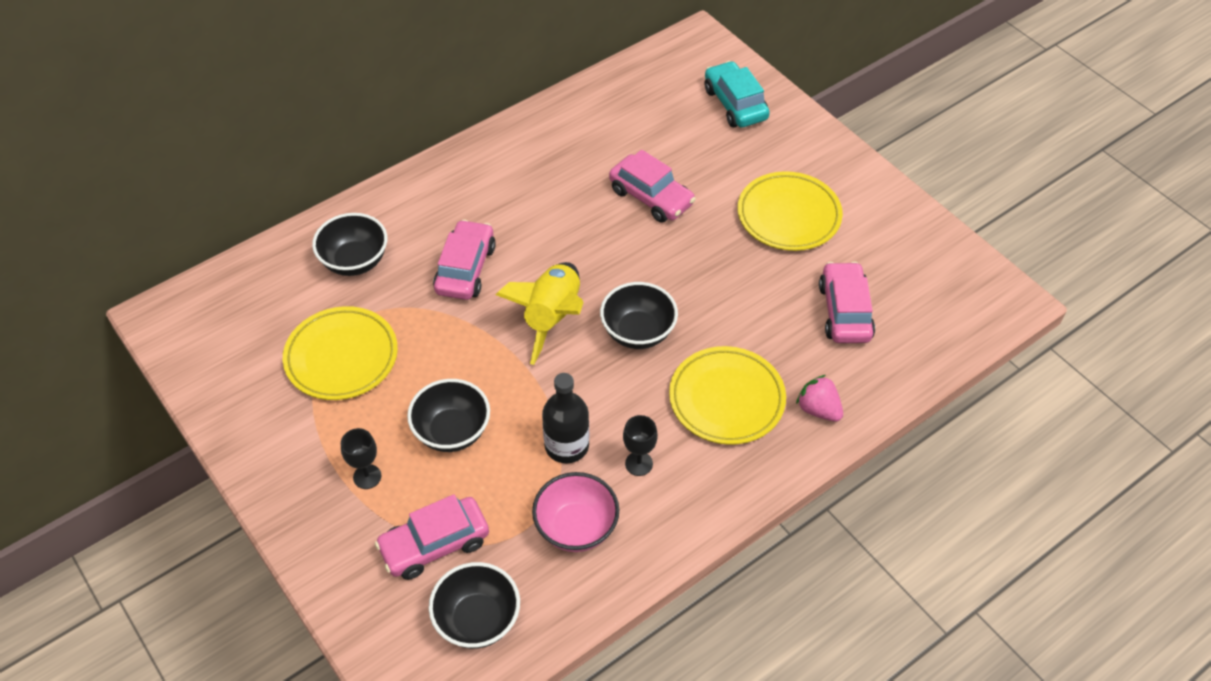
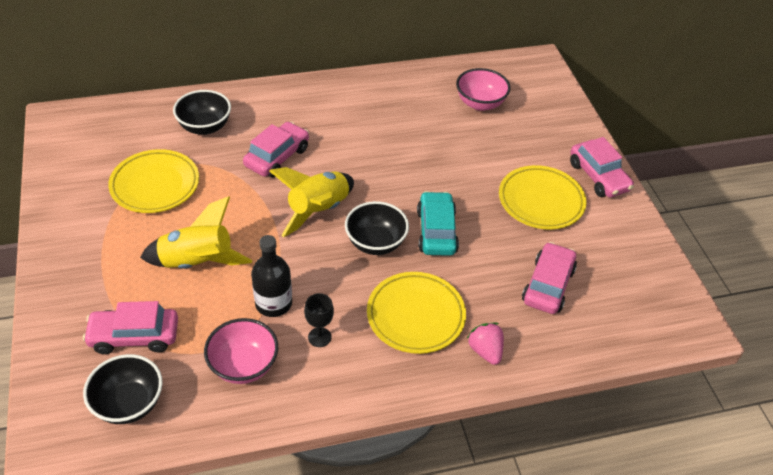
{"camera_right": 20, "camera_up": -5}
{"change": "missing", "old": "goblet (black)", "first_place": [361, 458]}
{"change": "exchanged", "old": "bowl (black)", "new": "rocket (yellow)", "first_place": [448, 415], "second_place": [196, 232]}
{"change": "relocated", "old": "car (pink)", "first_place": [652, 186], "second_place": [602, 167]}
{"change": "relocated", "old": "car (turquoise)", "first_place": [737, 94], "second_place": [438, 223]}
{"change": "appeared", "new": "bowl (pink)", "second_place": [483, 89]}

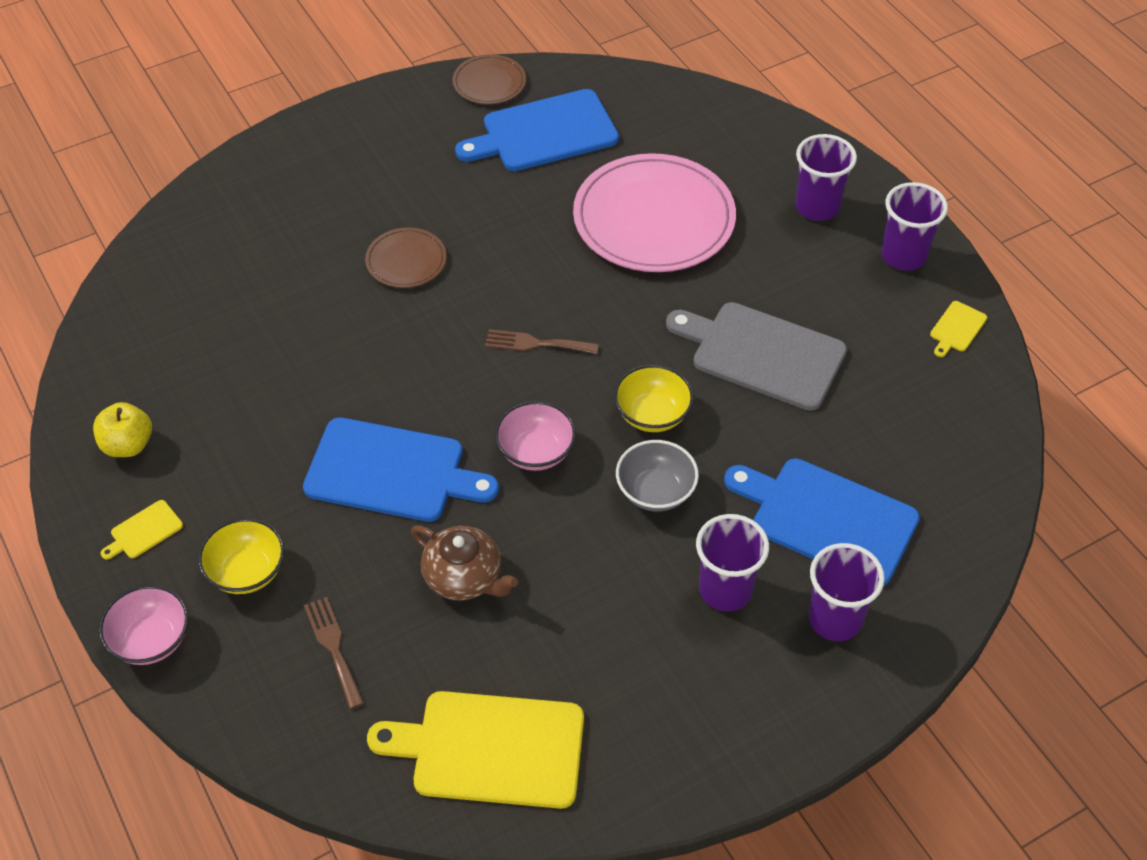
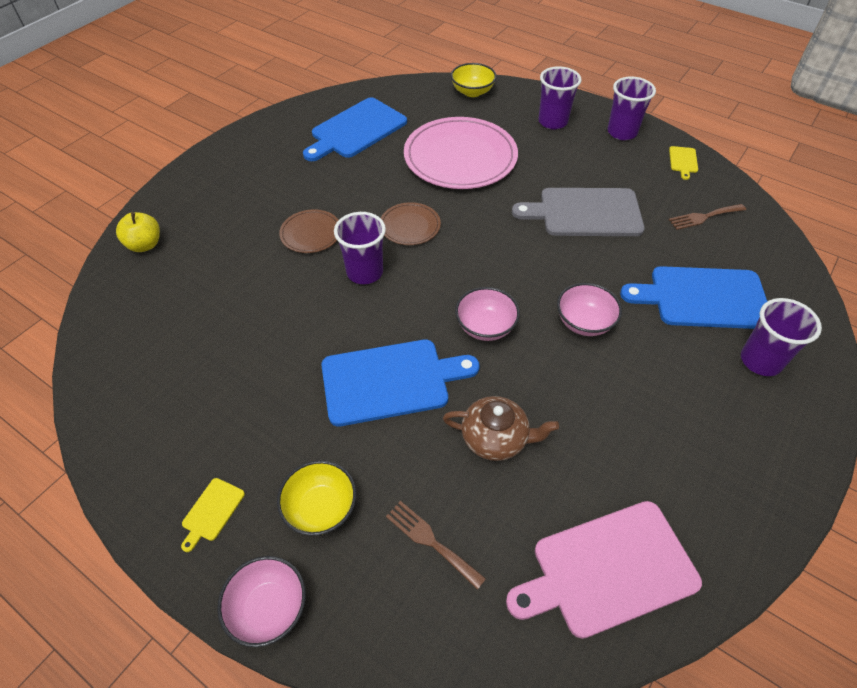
{"camera_right": -25, "camera_up": 0}
{"change": "relocated", "old": "apple (yellow)", "first_place": [122, 429], "second_place": [138, 232]}
{"change": "colour", "old": "cutting board (yellow)", "new": "cutting board (pink)", "first_place": [475, 750], "second_place": [604, 570]}
{"change": "relocated", "old": "plate (brown)", "first_place": [489, 79], "second_place": [411, 223]}
{"change": "relocated", "old": "fork (brown)", "first_place": [542, 341], "second_place": [707, 217]}
{"change": "relocated", "old": "bowl (yellow)", "first_place": [654, 398], "second_place": [474, 80]}
{"change": "colour", "old": "bowl (grey)", "new": "bowl (pink)", "first_place": [657, 475], "second_place": [589, 309]}
{"change": "relocated", "old": "cup (purple)", "first_place": [732, 562], "second_place": [360, 248]}

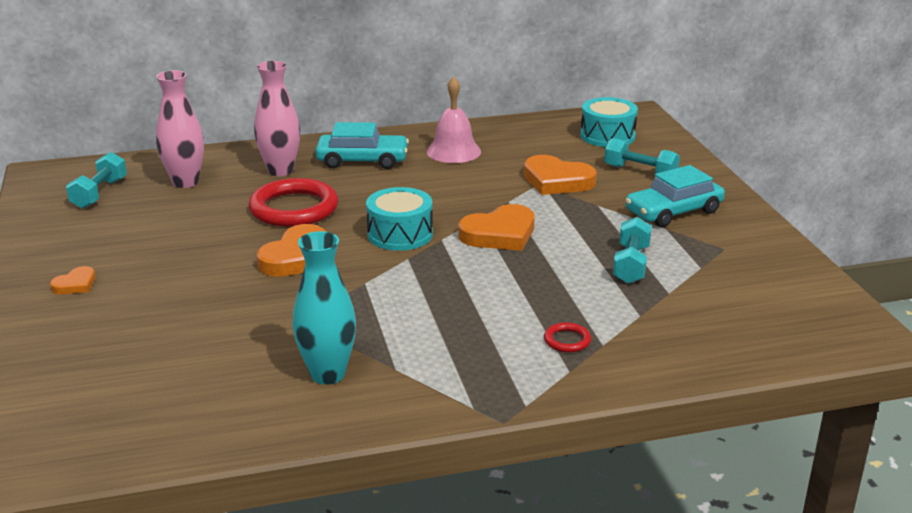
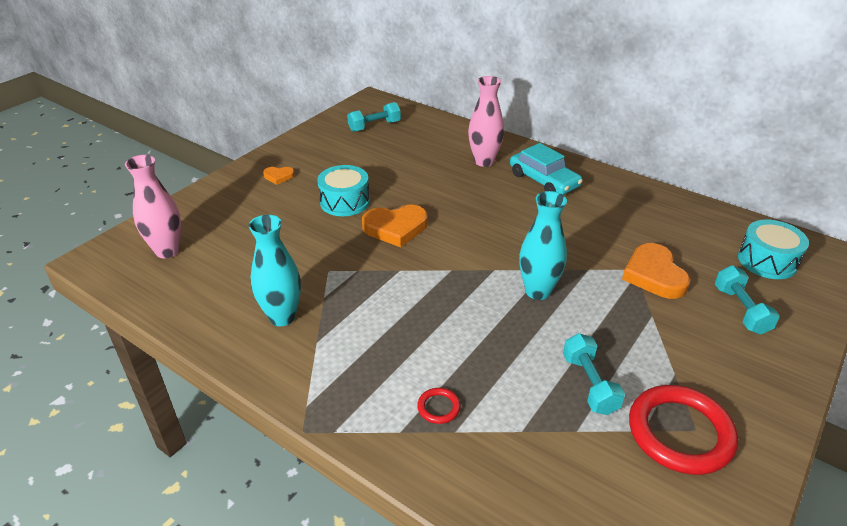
{"camera_right": 50, "camera_up": 10}
{"change": "relocated", "old": "vase (pink)", "first_place": [180, 129], "second_place": [153, 206]}
{"change": "relocated", "old": "ring (red)", "first_place": [293, 202], "second_place": [683, 430]}
{"change": "relocated", "old": "drum (turquoise)", "first_place": [399, 219], "second_place": [343, 190]}
{"change": "missing", "old": "bell (pink)", "first_place": [454, 120]}
{"change": "exchanged", "old": "heart (orange)", "new": "vase (turquoise)", "first_place": [496, 227], "second_place": [543, 245]}
{"change": "spun", "old": "dumbbell (turquoise)", "first_place": [632, 250], "second_place": [594, 374], "degrees": -75}
{"change": "missing", "old": "car (turquoise)", "first_place": [675, 196]}

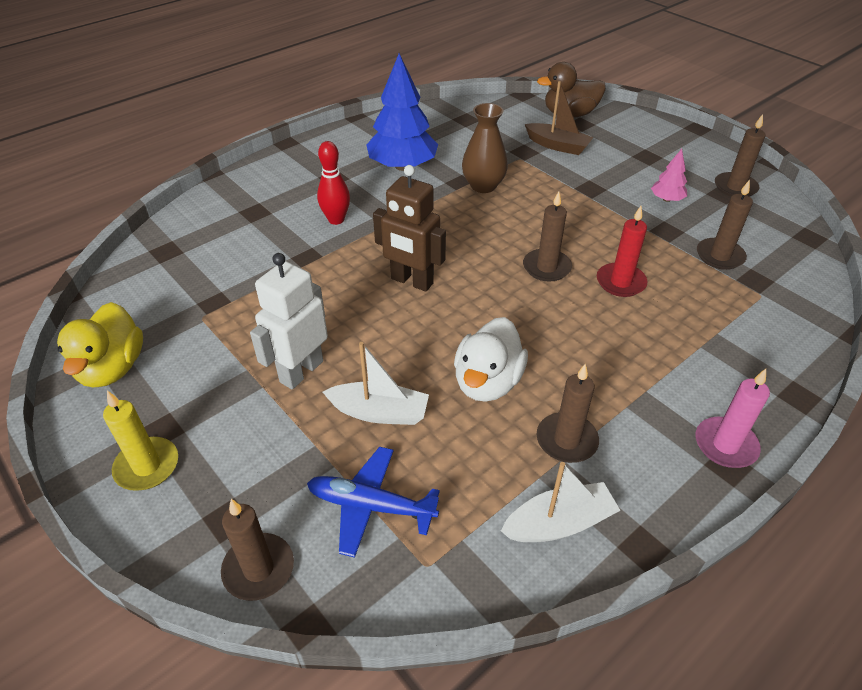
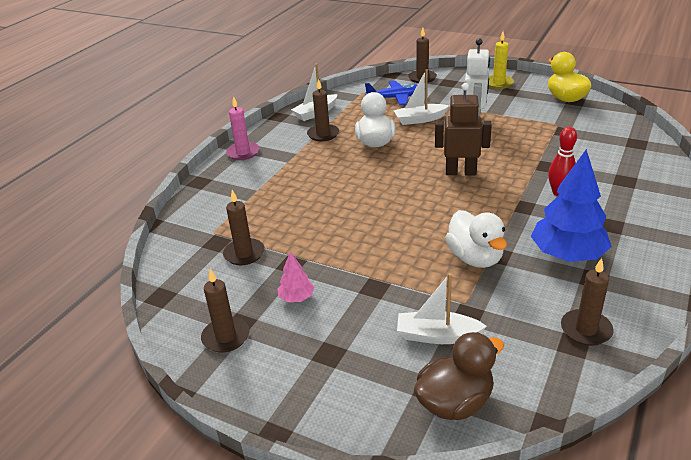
{"camera_right": 160, "camera_up": -10}
{"change": "exchanged", "old": "vase (brown)", "new": "duck (white)", "first_place": [485, 148], "second_place": [476, 239]}
{"change": "relocated", "old": "candle (brown)", "first_place": [547, 236], "second_place": [587, 302]}
{"change": "colour", "old": "boat (brown)", "new": "boat (white)", "first_place": [559, 118], "second_place": [442, 308]}
{"change": "missing", "old": "candle (red)", "first_place": [622, 251]}

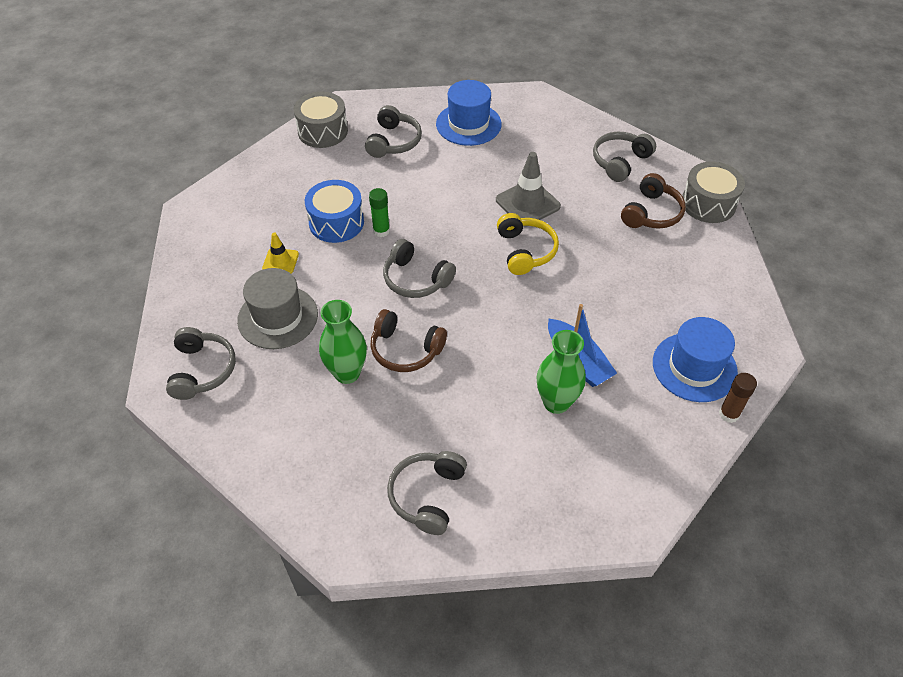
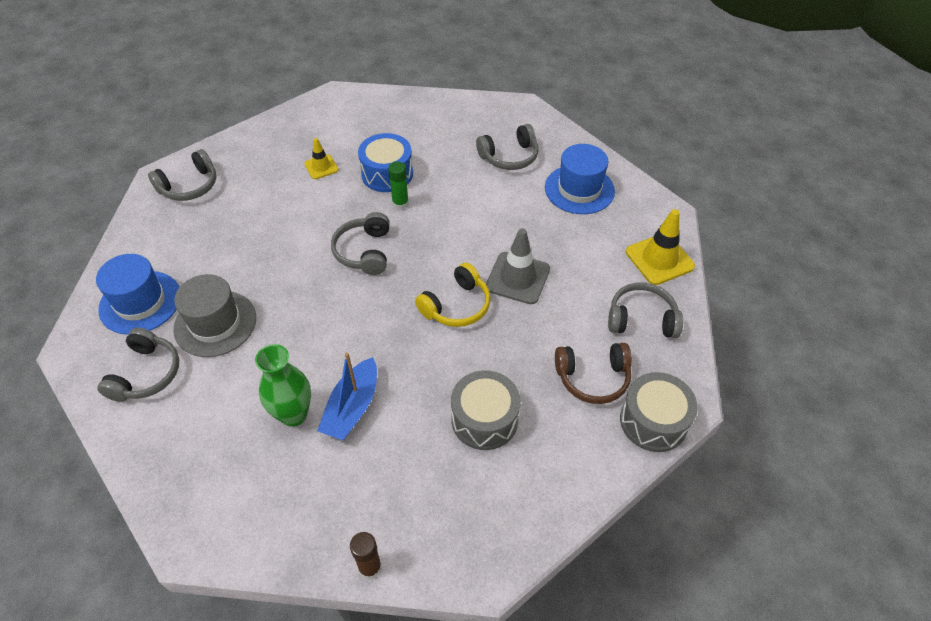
{"camera_right": 55, "camera_up": 0}
{"change": "relocated", "old": "hat (grey)", "first_place": [277, 308], "second_place": [214, 315]}
{"change": "relocated", "old": "drum (grey)", "first_place": [321, 120], "second_place": [486, 410]}
{"change": "missing", "old": "vase (green)", "first_place": [343, 342]}
{"change": "missing", "old": "headphones (brown)", "first_place": [408, 340]}
{"change": "spun", "old": "headphones (grey)", "first_place": [427, 493], "second_place": [138, 364], "degrees": 120}
{"change": "relocated", "old": "hat (blue)", "first_place": [695, 359], "second_place": [137, 294]}
{"change": "appeared", "new": "traffic cone (yellow)", "second_place": [660, 247]}

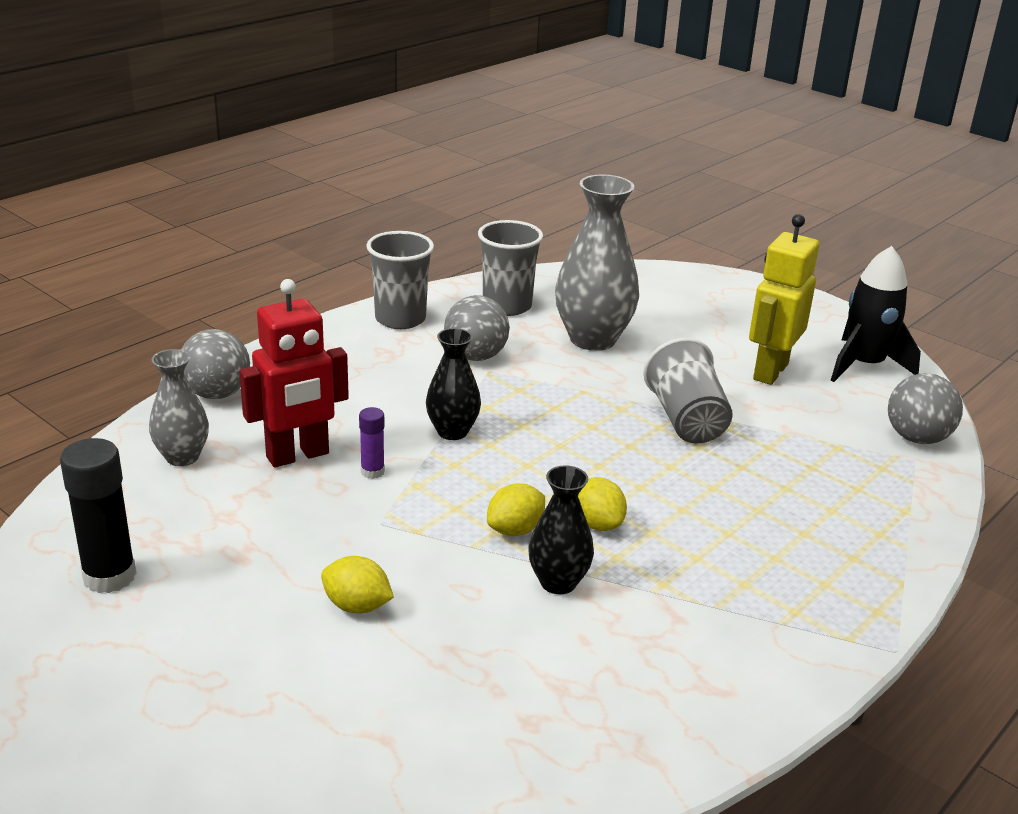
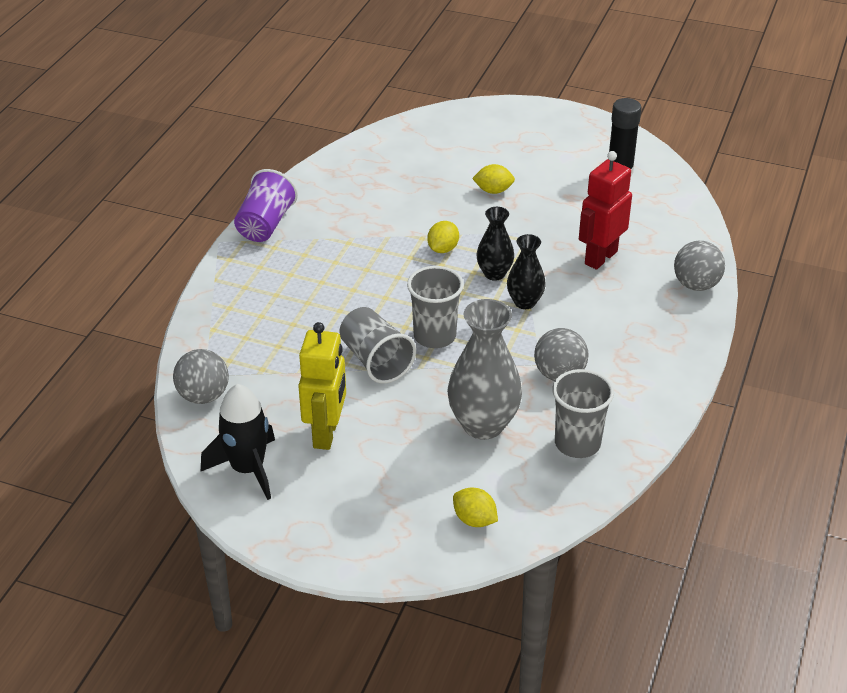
{"camera_right": 160, "camera_up": 10}
{"change": "missing", "old": "vase (grey)", "first_place": [179, 407]}
{"change": "missing", "old": "glue stick (purple)", "first_place": [372, 443]}
{"change": "relocated", "old": "cup (grey)", "first_place": [400, 280], "second_place": [435, 307]}
{"change": "relocated", "old": "vase (black)", "first_place": [561, 529], "second_place": [495, 244]}
{"change": "relocated", "old": "lemon (yellow)", "first_place": [602, 504], "second_place": [475, 507]}
{"change": "appeared", "new": "cup (purple)", "second_place": [266, 205]}

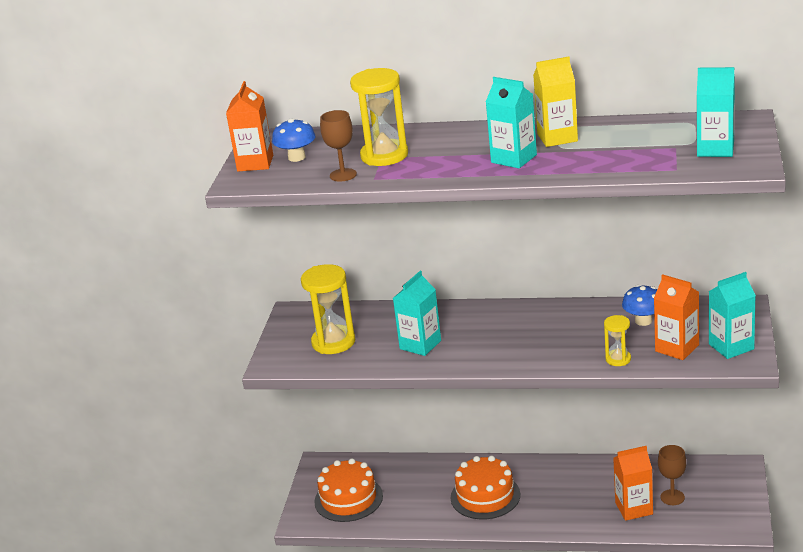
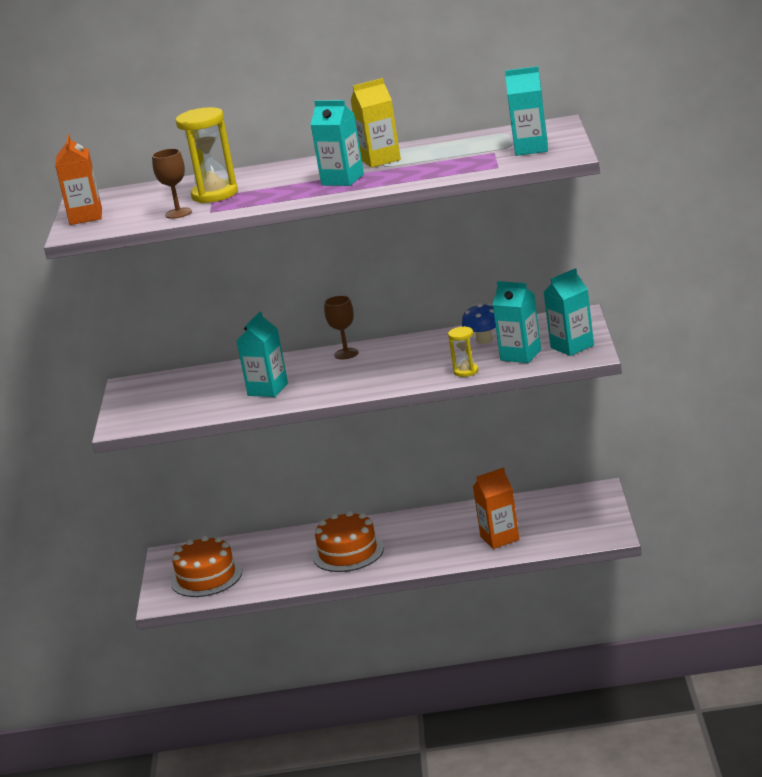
{"camera_right": -10, "camera_up": -5}
{"change": "missing", "old": "mushroom (blue)", "first_place": [294, 140]}
{"change": "missing", "old": "hourglass (yellow)", "first_place": [328, 309]}
{"change": "colour", "old": "carton (orange)", "new": "carton (turquoise)", "first_place": [676, 317], "second_place": [516, 322]}
{"change": "relocated", "old": "goblet (brown)", "first_place": [672, 475], "second_place": [341, 327]}

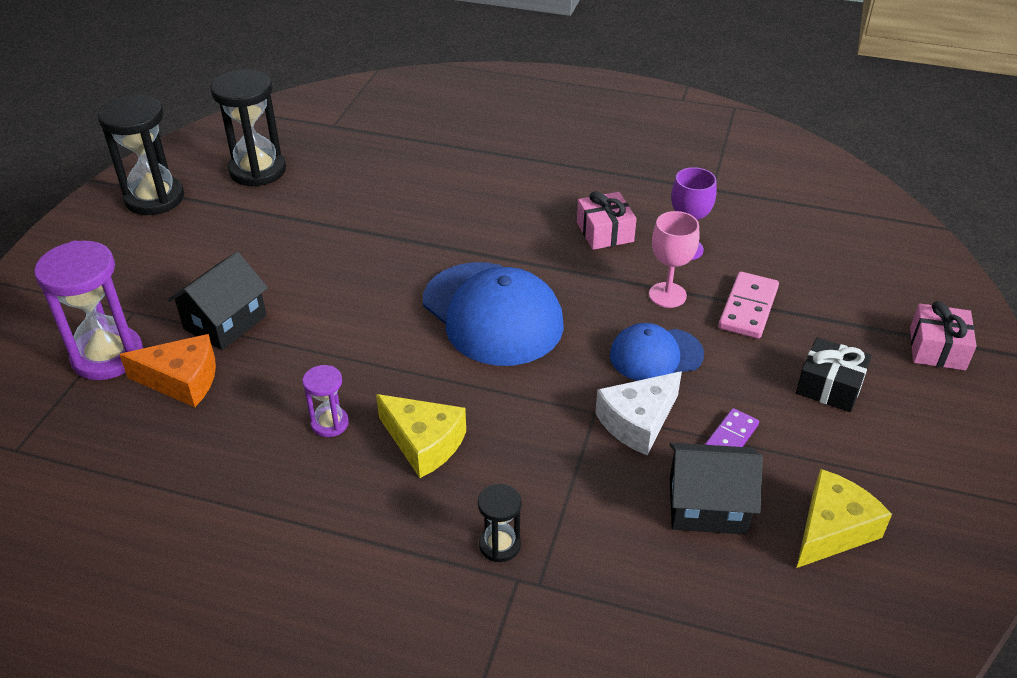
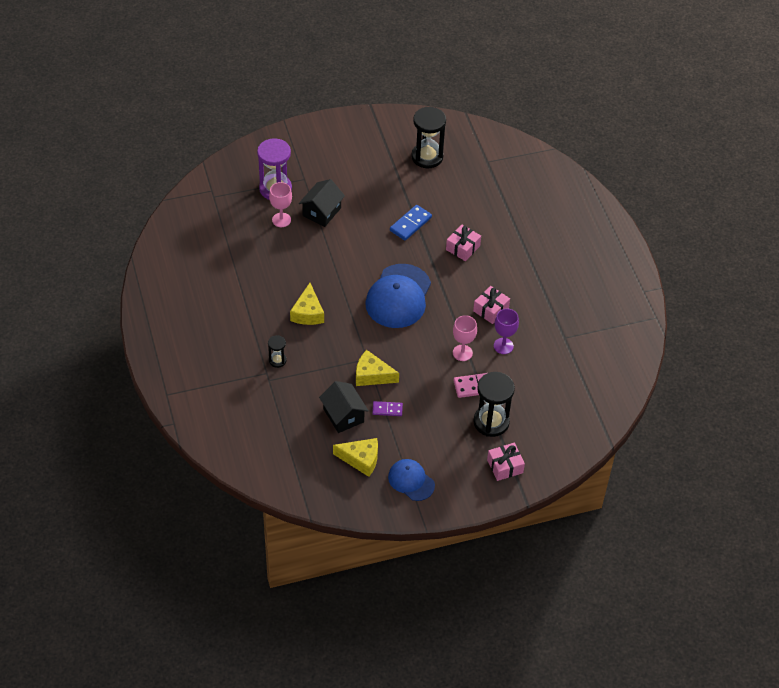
{"camera_right": 55, "camera_up": 10}
{"change": "relocated", "old": "hourglass (black)", "first_place": [141, 155], "second_place": [494, 404]}
{"change": "exchanged", "old": "cheese (orange)", "new": "goblet (pink)", "first_place": [167, 370], "second_place": [280, 204]}
{"change": "spun", "old": "house (black)", "first_place": [218, 301], "second_place": [322, 203], "degrees": -60}
{"change": "missing", "old": "hourglass (purple)", "first_place": [325, 401]}
{"change": "colour", "old": "cheese (white)", "new": "cheese (yellow)", "first_place": [638, 413], "second_place": [377, 368]}
{"change": "relocated", "old": "cap (blue)", "first_place": [657, 352], "second_place": [411, 480]}
{"change": "missing", "old": "gift (black)", "first_place": [834, 374]}
{"change": "appeared", "new": "domino (blue)", "second_place": [411, 223]}
{"change": "appeared", "new": "gift (pink)", "second_place": [463, 243]}

